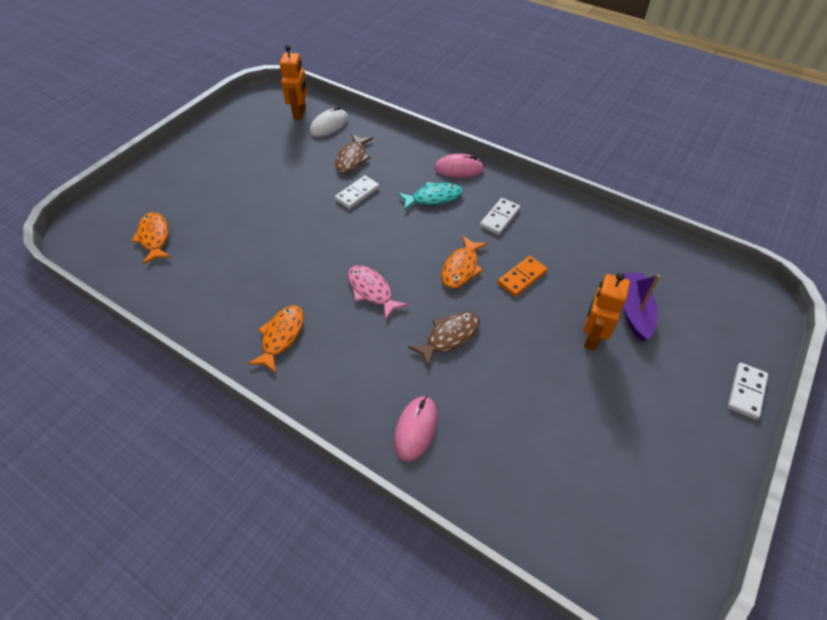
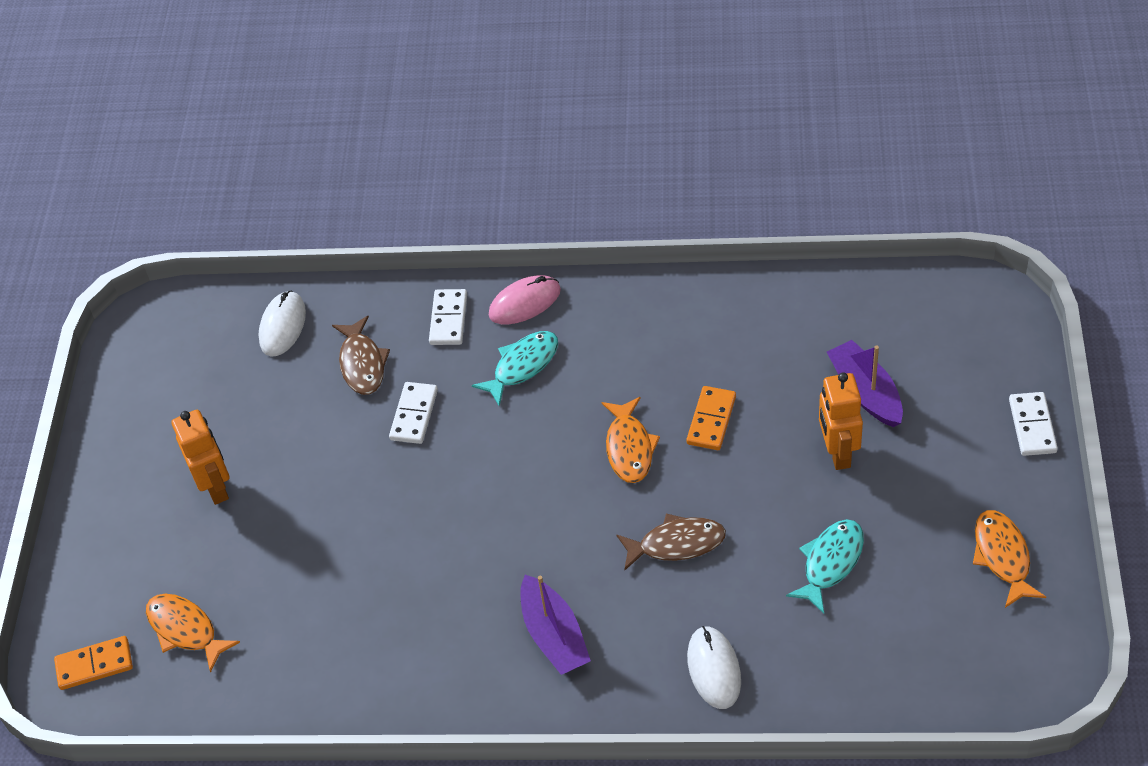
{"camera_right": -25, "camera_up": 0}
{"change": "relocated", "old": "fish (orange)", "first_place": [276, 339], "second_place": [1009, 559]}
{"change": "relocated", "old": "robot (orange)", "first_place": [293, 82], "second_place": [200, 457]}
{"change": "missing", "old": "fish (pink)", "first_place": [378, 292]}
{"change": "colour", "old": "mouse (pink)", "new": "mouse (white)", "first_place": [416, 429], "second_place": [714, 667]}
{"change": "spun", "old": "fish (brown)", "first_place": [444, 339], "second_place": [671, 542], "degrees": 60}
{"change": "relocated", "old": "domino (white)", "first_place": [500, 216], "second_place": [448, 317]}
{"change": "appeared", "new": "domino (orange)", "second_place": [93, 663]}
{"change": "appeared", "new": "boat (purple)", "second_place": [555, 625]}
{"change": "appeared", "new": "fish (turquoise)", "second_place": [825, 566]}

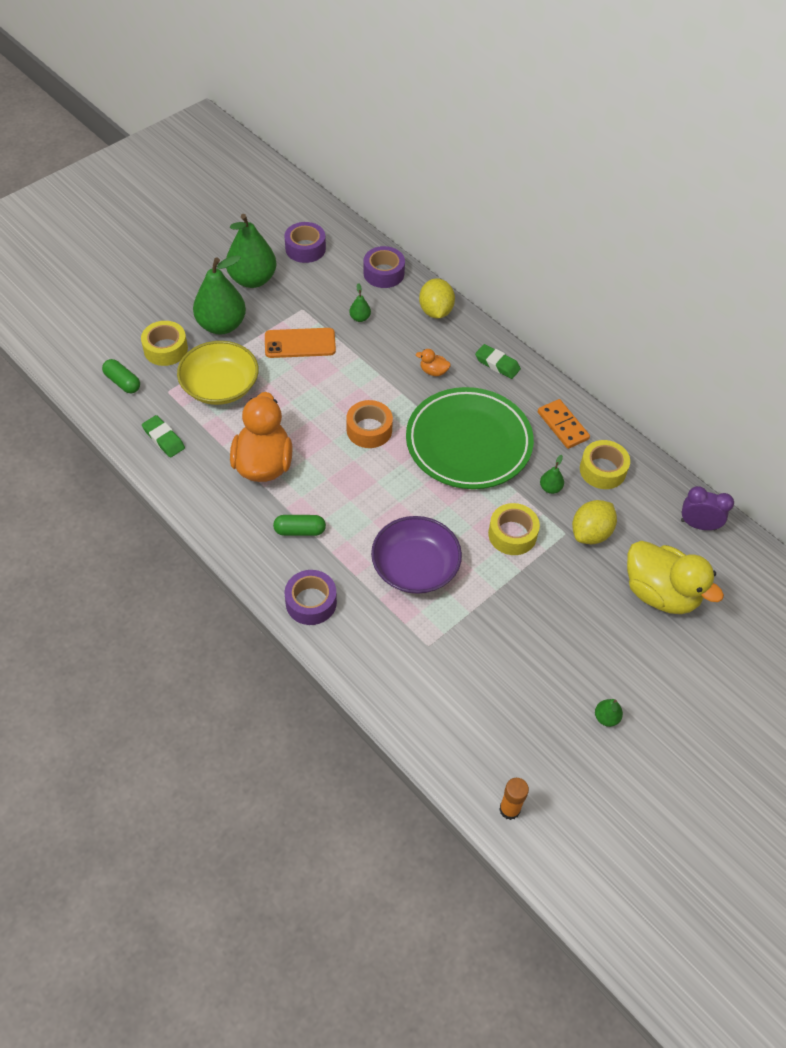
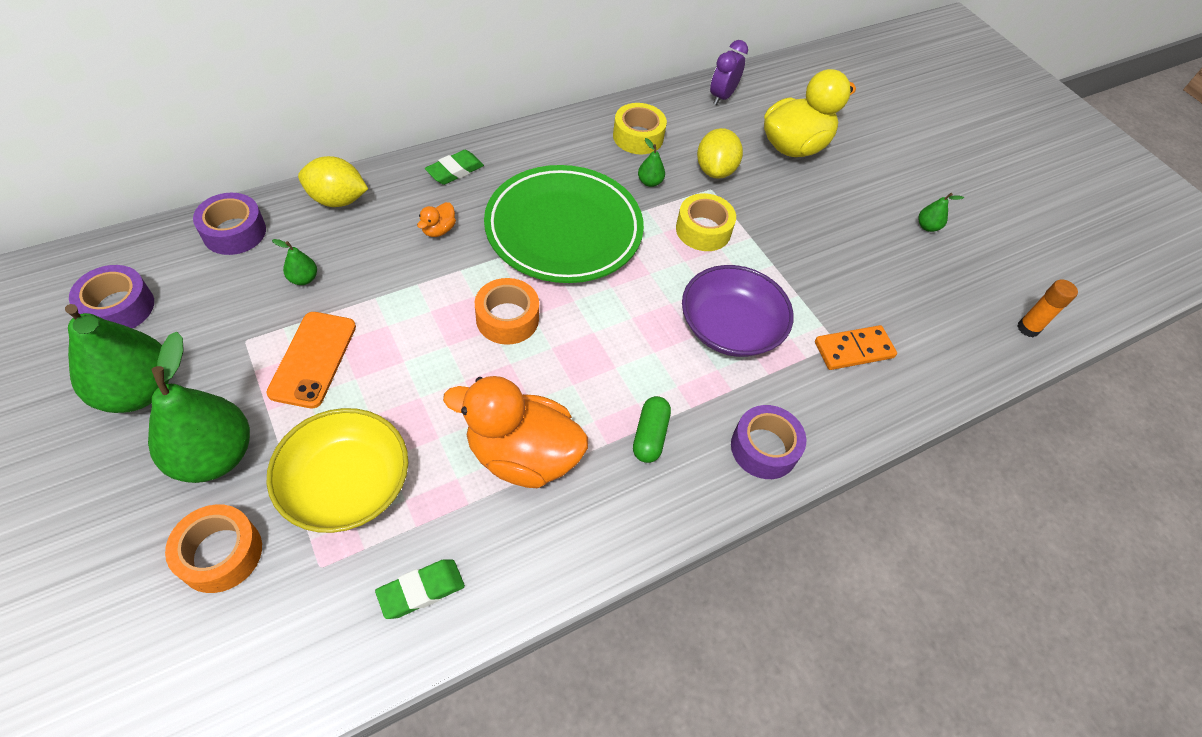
{"camera_right": -80, "camera_up": 0}
{"change": "missing", "old": "capsule (green)", "first_place": [121, 376]}
{"change": "colour", "old": "tape (yellow)", "new": "tape (orange)", "first_place": [164, 343], "second_place": [213, 548]}
{"change": "relocated", "old": "domino (orange)", "first_place": [564, 424], "second_place": [856, 347]}
{"change": "spun", "old": "lemon (yellow)", "first_place": [594, 522], "second_place": [720, 153], "degrees": 45}

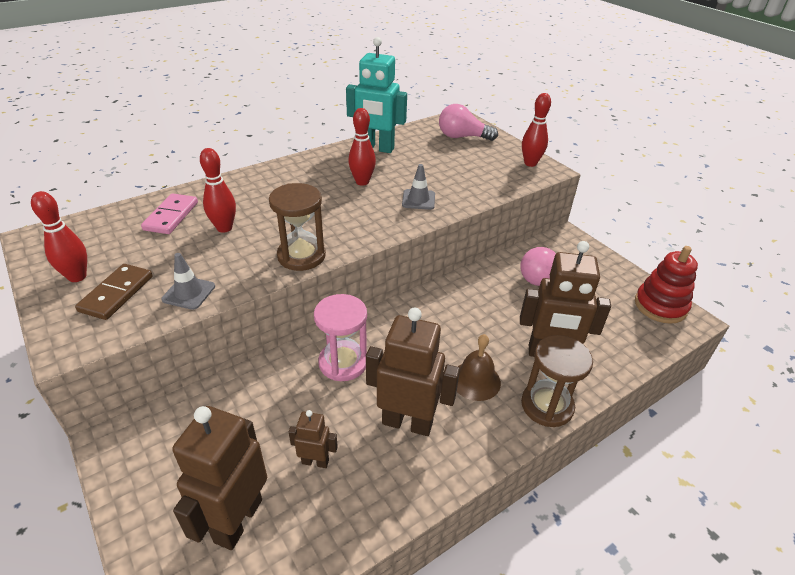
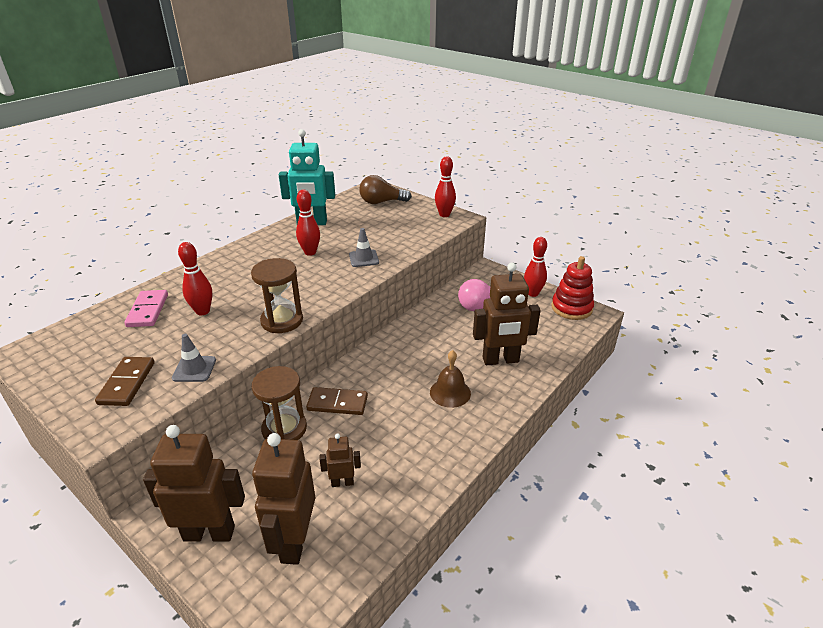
{"camera_right": -15, "camera_up": -5}
{"change": "relocated", "old": "bowling pin (red)", "first_place": [59, 236], "second_place": [535, 267]}
{"change": "exchanged", "old": "hourglass (pink)", "new": "domino (brown)", "first_place": [340, 337], "second_place": [337, 401]}
{"change": "relocated", "old": "robot (brown)", "first_place": [413, 372], "second_place": [194, 483]}
{"change": "colour", "old": "light bulb (pink)", "new": "light bulb (brown)", "first_place": [468, 122], "second_place": [385, 189]}
{"change": "relocated", "old": "hourglass (brown)", "first_place": [557, 381], "second_place": [279, 403]}

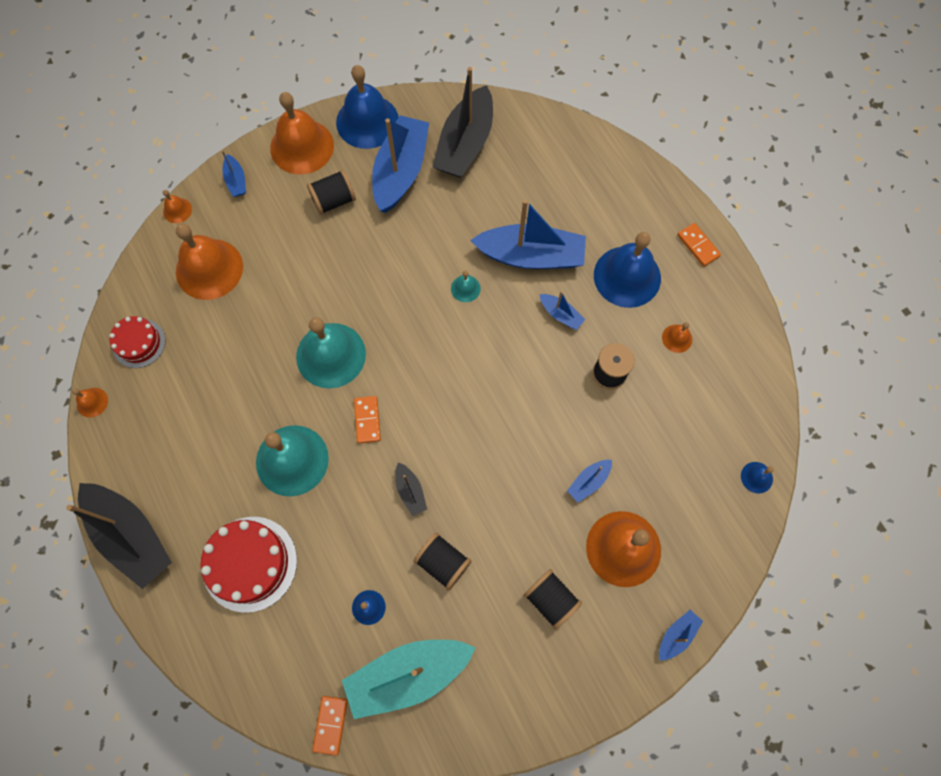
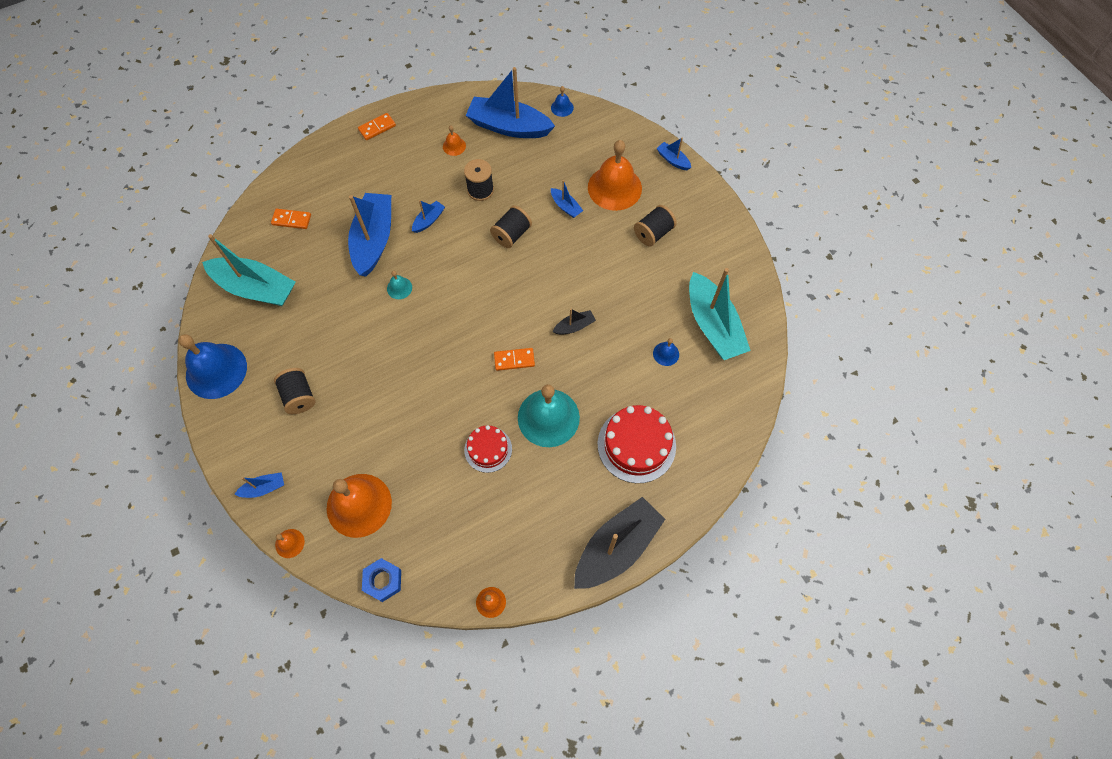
{"camera_right": -90, "camera_up": -5}
{"change": "relocated", "old": "cake (red)", "first_place": [137, 342], "second_place": [488, 449]}
{"change": "missing", "old": "bell (orange)", "first_place": [302, 133]}
{"change": "missing", "old": "bell (turquoise)", "first_place": [331, 353]}
{"change": "relocated", "old": "domino (orange)", "first_place": [330, 726], "second_place": [291, 219]}
{"change": "relocated", "old": "boat (blue)", "first_place": [400, 164], "second_place": [510, 102]}
{"change": "relocated", "old": "spool (black)", "first_place": [442, 562], "second_place": [511, 226]}
{"change": "colour", "old": "boat (black)", "new": "boat (turquoise)", "first_place": [463, 122], "second_place": [248, 270]}
{"change": "missing", "old": "bell (blue)", "first_place": [627, 270]}
{"change": "appeared", "new": "nut (blue)", "second_place": [381, 580]}

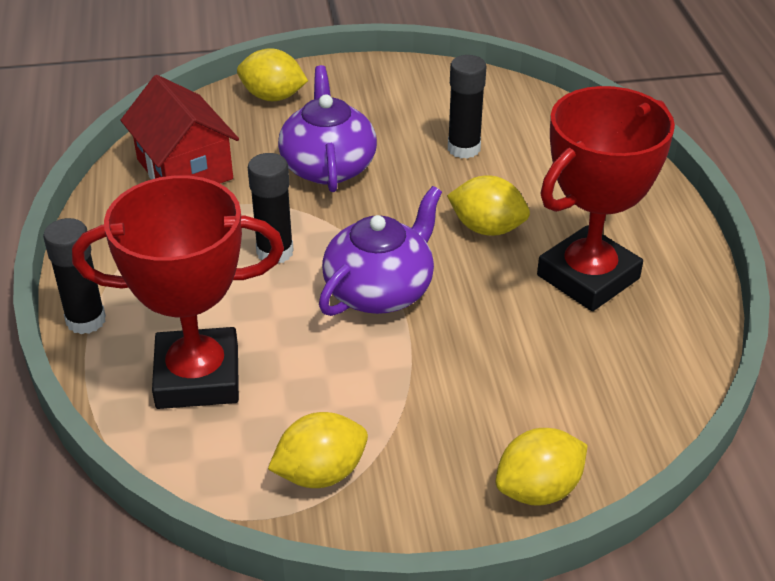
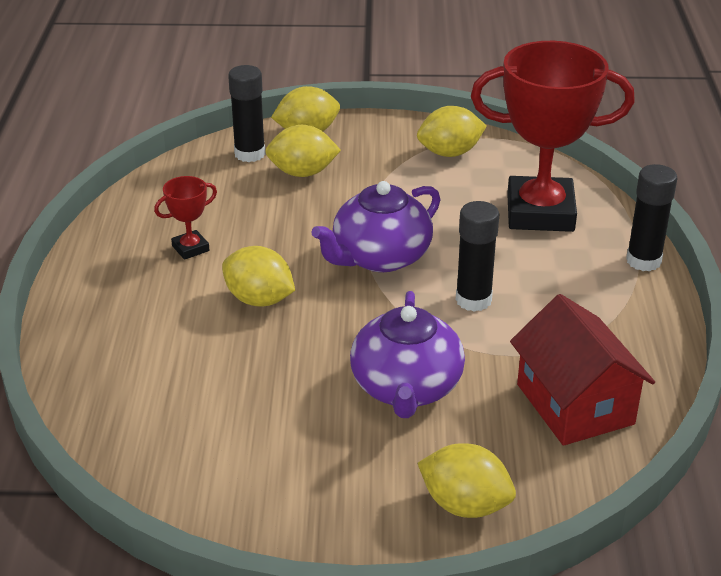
{"camera_right": -170, "camera_up": -5}
{"change": "relocated", "old": "glue stick (black)", "first_place": [467, 107], "second_place": [246, 113]}
{"change": "size", "old": "trophy (red)", "first_place": [606, 198], "second_place": [185, 218], "factor": 0.42}
{"change": "appeared", "new": "lemon (yellow)", "second_place": [303, 151]}

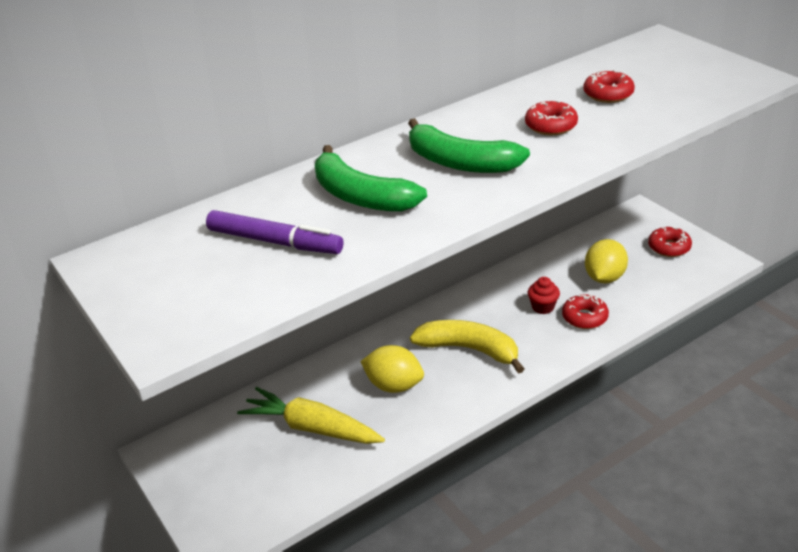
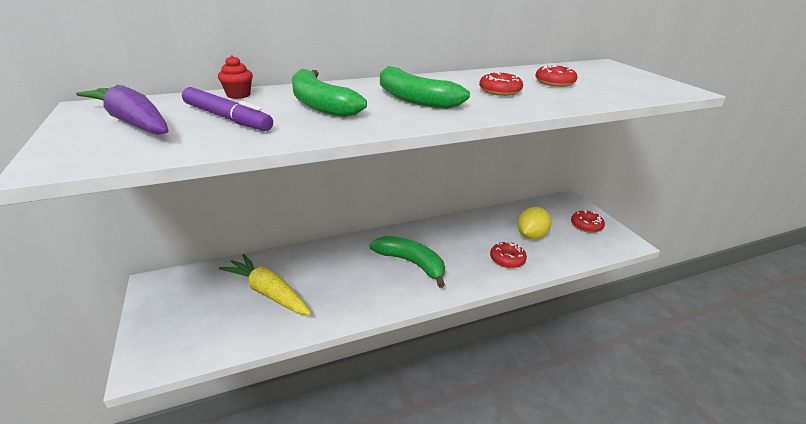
{"camera_right": 10, "camera_up": -5}
{"change": "missing", "old": "lemon (yellow)", "first_place": [392, 369]}
{"change": "colour", "old": "banana (yellow)", "new": "banana (green)", "first_place": [467, 347], "second_place": [407, 262]}
{"change": "relocated", "old": "cupcake (red)", "first_place": [544, 295], "second_place": [235, 77]}
{"change": "appeared", "new": "carrot (purple)", "second_place": [122, 110]}

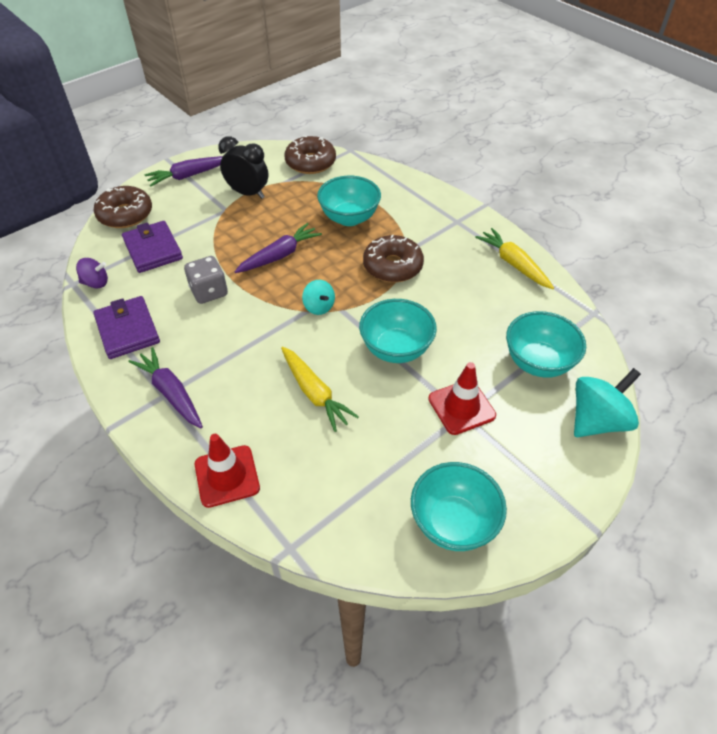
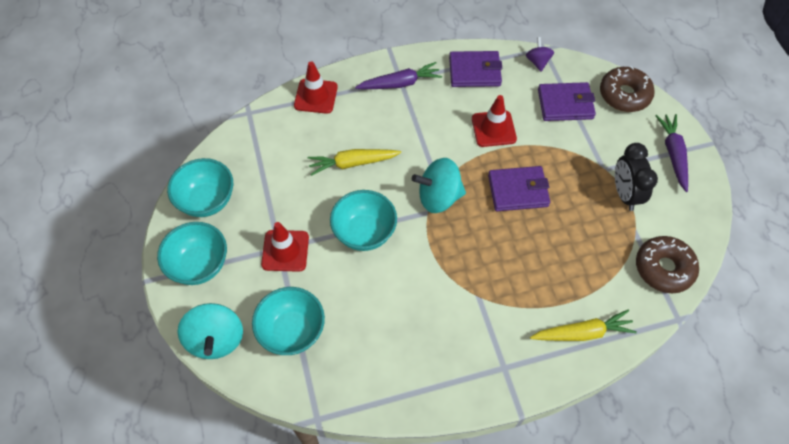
{"camera_right": 115, "camera_up": 10}
{"change": "spun", "old": "spinning top (purple)", "first_place": [92, 273], "second_place": [540, 54], "degrees": 150}
{"change": "exchanged", "old": "dice (grey)", "new": "traffic cone (red)", "first_place": [206, 280], "second_place": [494, 121]}
{"change": "spun", "old": "clock (black)", "first_place": [243, 167], "second_place": [636, 177], "degrees": 120}
{"change": "exchanged", "old": "carrot (purple)", "new": "wallet (purple)", "first_place": [278, 248], "second_place": [519, 188]}
{"change": "size", "old": "spinning top (turquoise)", "first_place": [318, 297], "second_place": [439, 185], "factor": 1.78}
{"change": "relocated", "old": "bowl (turquoise)", "first_place": [349, 200], "second_place": [192, 253]}
{"change": "missing", "old": "donut (brown)", "first_place": [393, 259]}
{"change": "relocated", "old": "carrot (yellow)", "first_place": [514, 258], "second_place": [583, 325]}

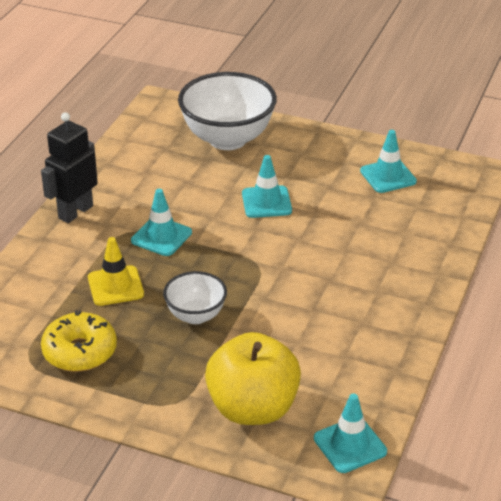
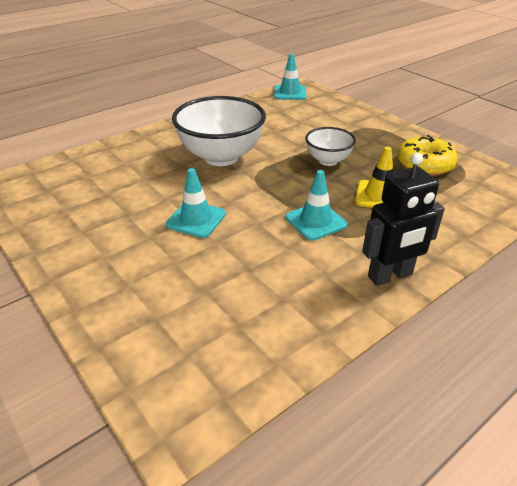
{"camera_right": -150, "camera_up": 0}
{"change": "relocated", "old": "bowl (white)", "first_place": [227, 111], "second_place": [219, 131]}
{"change": "missing", "old": "apple (yellow)", "first_place": [253, 378]}
{"change": "missing", "old": "traffic cone (turquoise)", "first_place": [388, 161]}

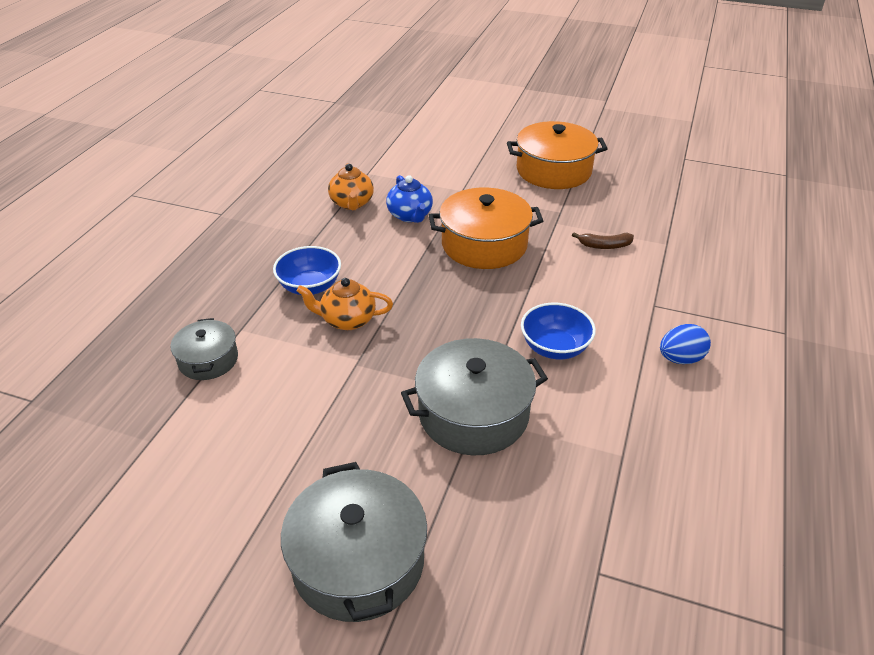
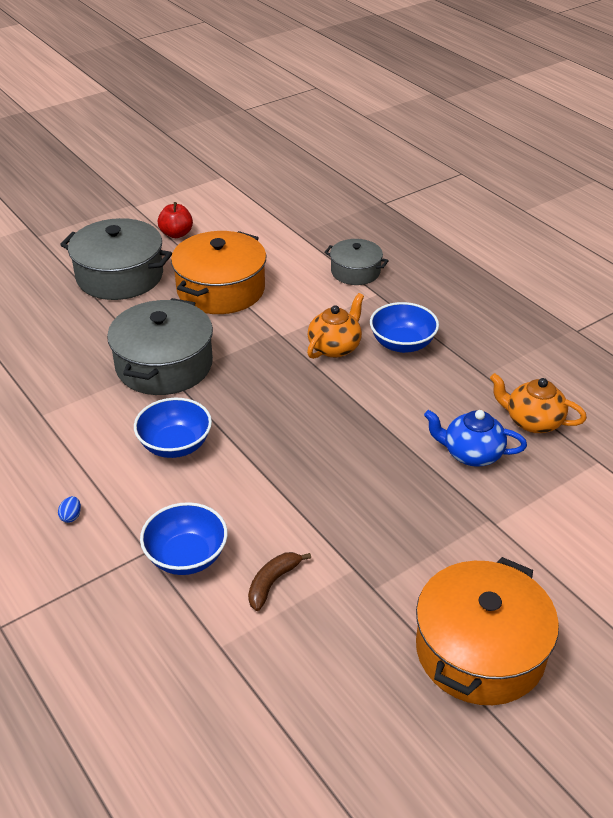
{"camera_right": 125, "camera_up": 0}
{"change": "relocated", "old": "pot (orange)", "first_place": [486, 228], "second_place": [219, 272]}
{"change": "size", "old": "egg (blue)", "first_place": [685, 344], "second_place": [69, 509], "factor": 0.49}
{"change": "appeared", "new": "bowl (blue)", "second_place": [184, 538]}
{"change": "appeared", "new": "apple (red)", "second_place": [175, 220]}

